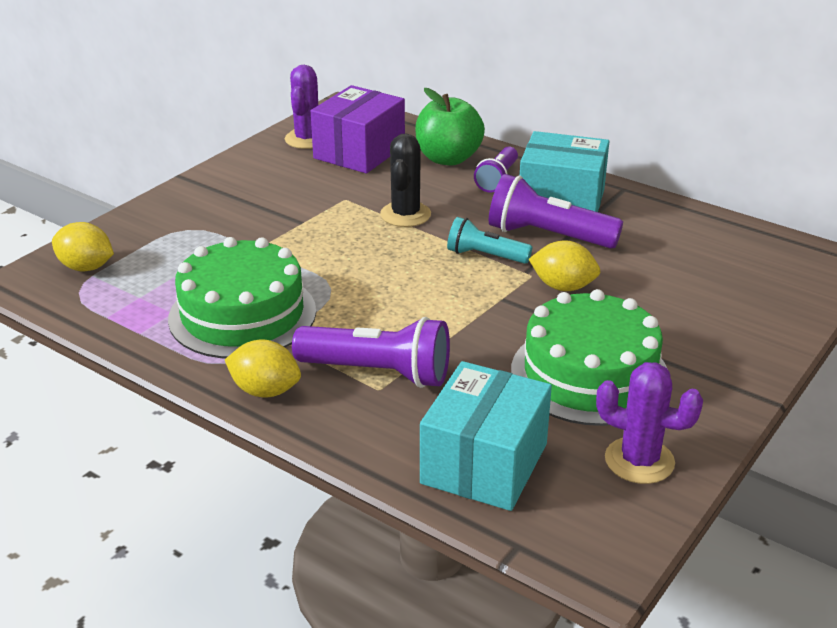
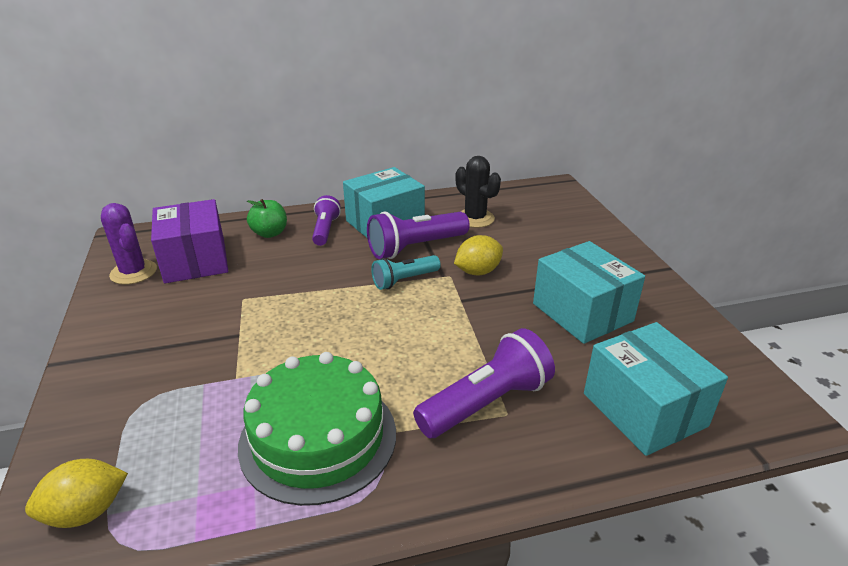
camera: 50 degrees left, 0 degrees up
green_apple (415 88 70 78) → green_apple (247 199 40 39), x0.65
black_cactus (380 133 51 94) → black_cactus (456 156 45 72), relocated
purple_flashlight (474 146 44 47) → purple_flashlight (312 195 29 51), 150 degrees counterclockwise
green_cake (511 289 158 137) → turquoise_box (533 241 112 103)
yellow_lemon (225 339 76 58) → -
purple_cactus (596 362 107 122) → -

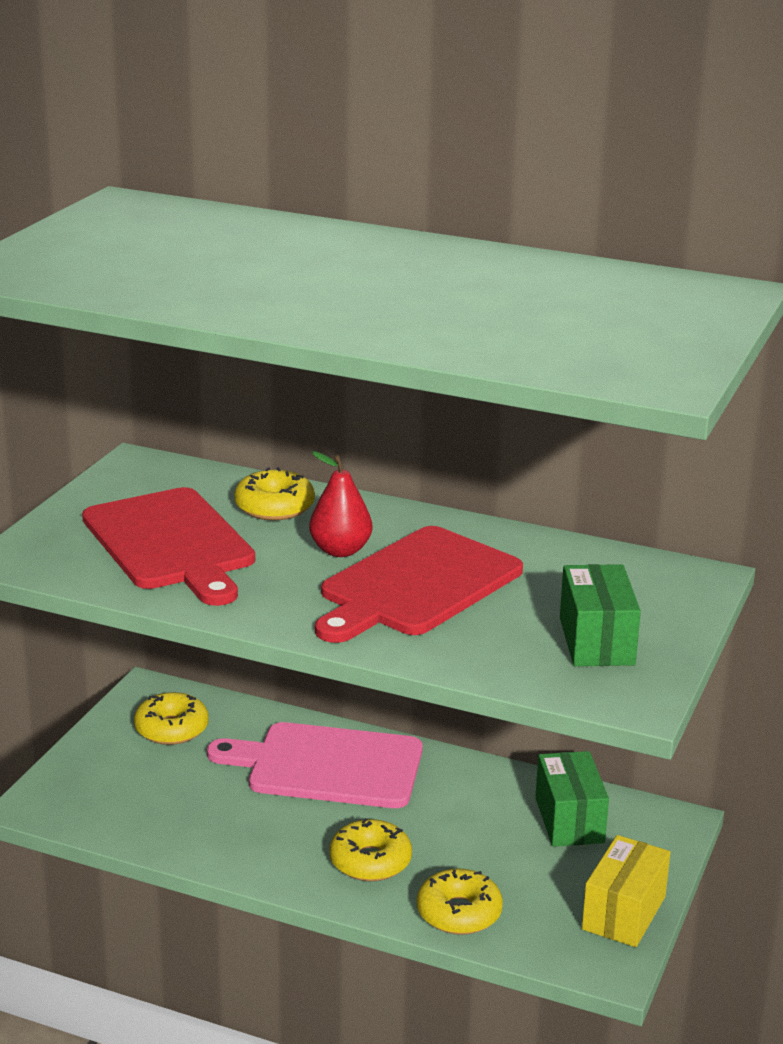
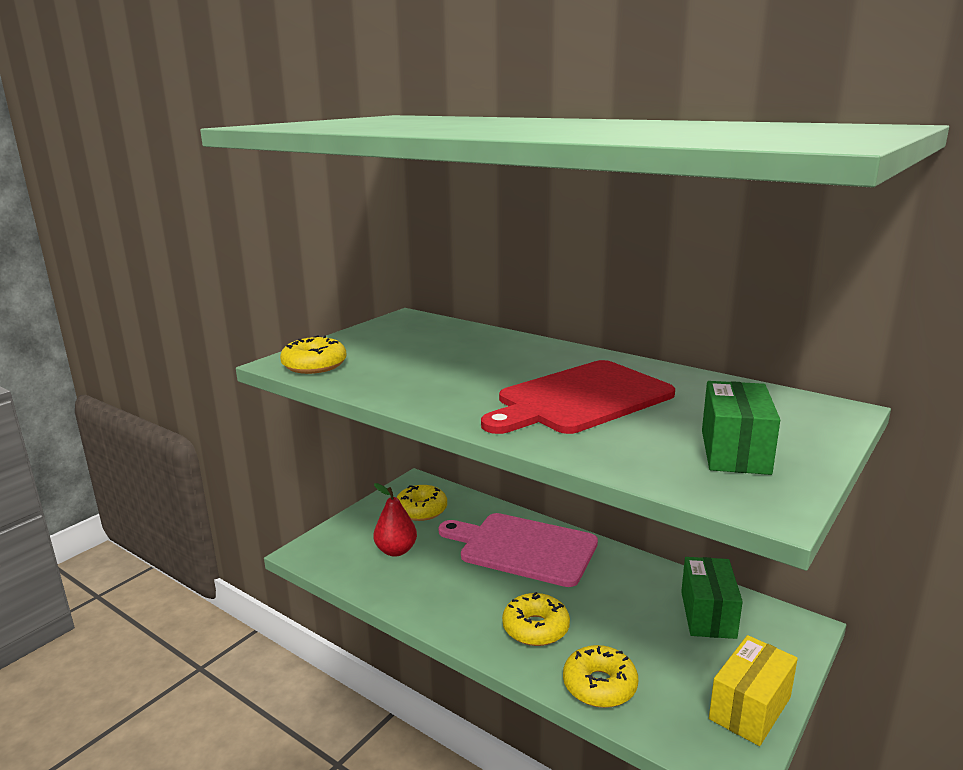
camera: 15 degrees right, 5 degrees down
red_pear (309 451 63 106) → red_pear (373 483 44 74), relocated
yellow_donut (234 467 81 54) → yellow_donut (280 335 67 39), relocated
red_cutting_board (82 487 173 119) → -

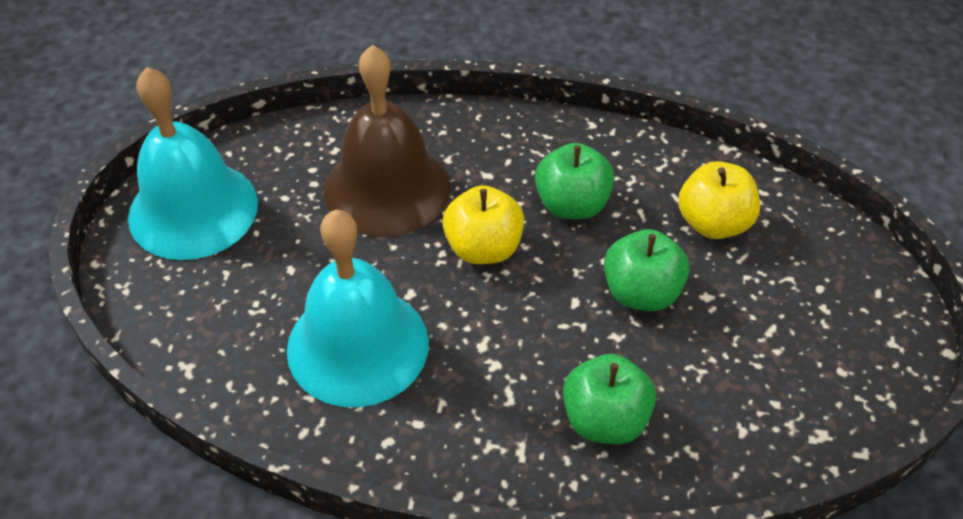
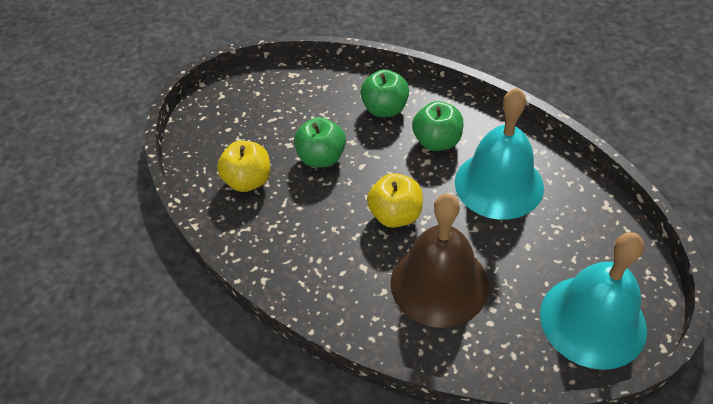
camera: 150 degrees left, 0 degrees up
green_apple (535 143 79 76) → green_apple (412 101 52 50), relocated

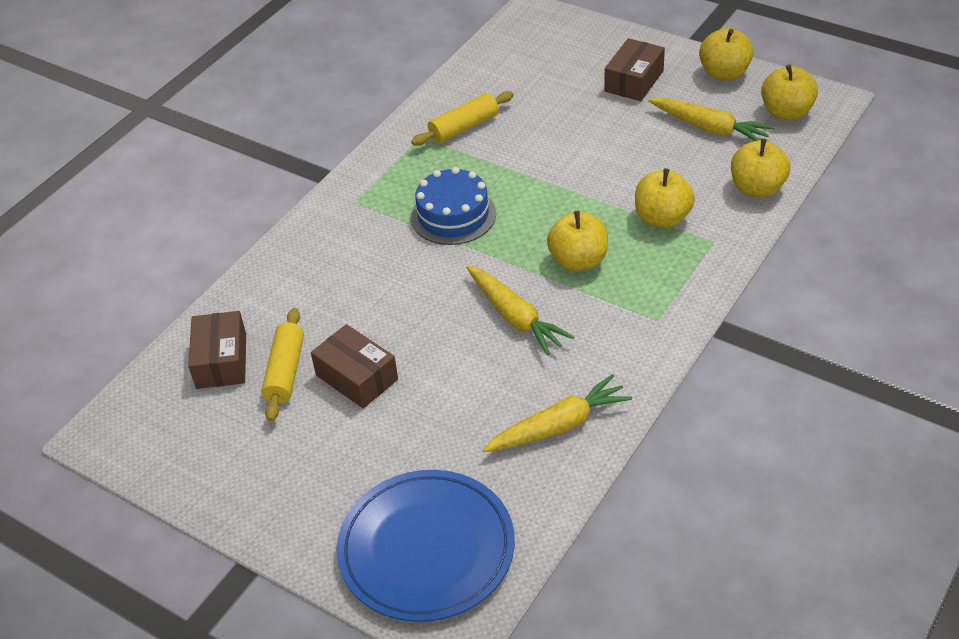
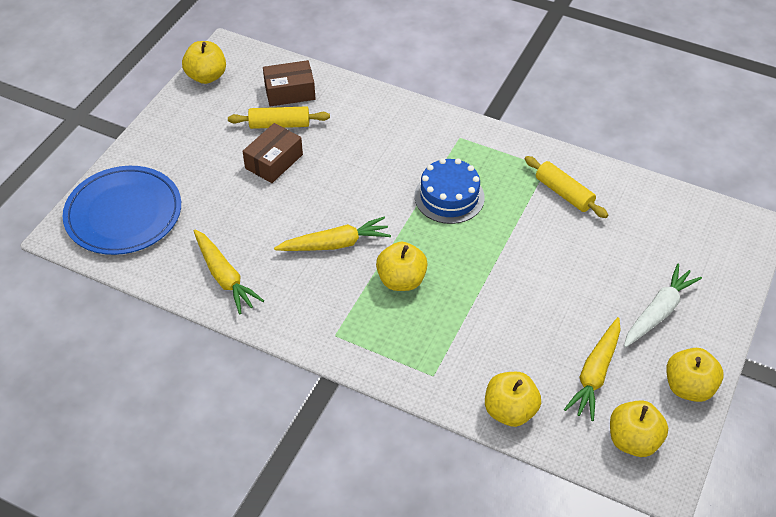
camera: 80 degrees right, 5 degrees up
brown_box (604 38 61 63) → white_carrot (624 264 78 83)
yellow_apple (635 168 60 60) → yellow_apple (182 41 44 43), relocated
yellow_carrot (466 266 108 90) → yellow_carrot (274 217 117 34), 150 degrees counterclockwise

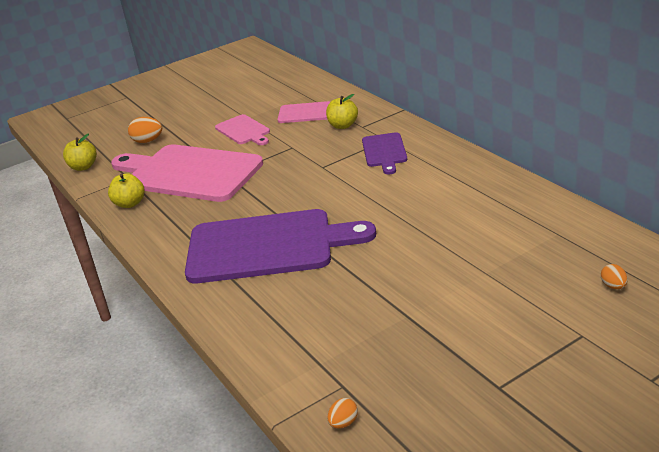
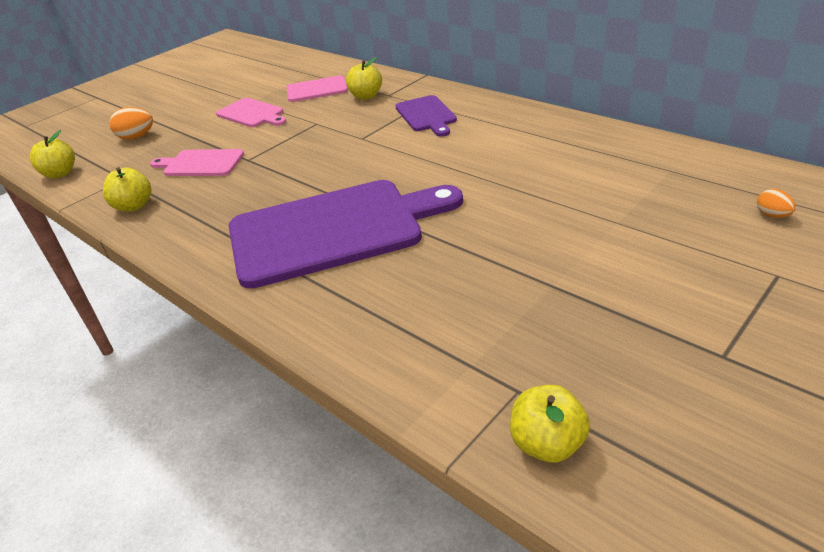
camera: 15 degrees left, 5 degrees up
pink_cutting_board (111 144 152 58) → pink_cutting_board (150 149 94 27), x0.48
orange_egg (328 398 30 31) → yellow_apple (510 385 80 78)

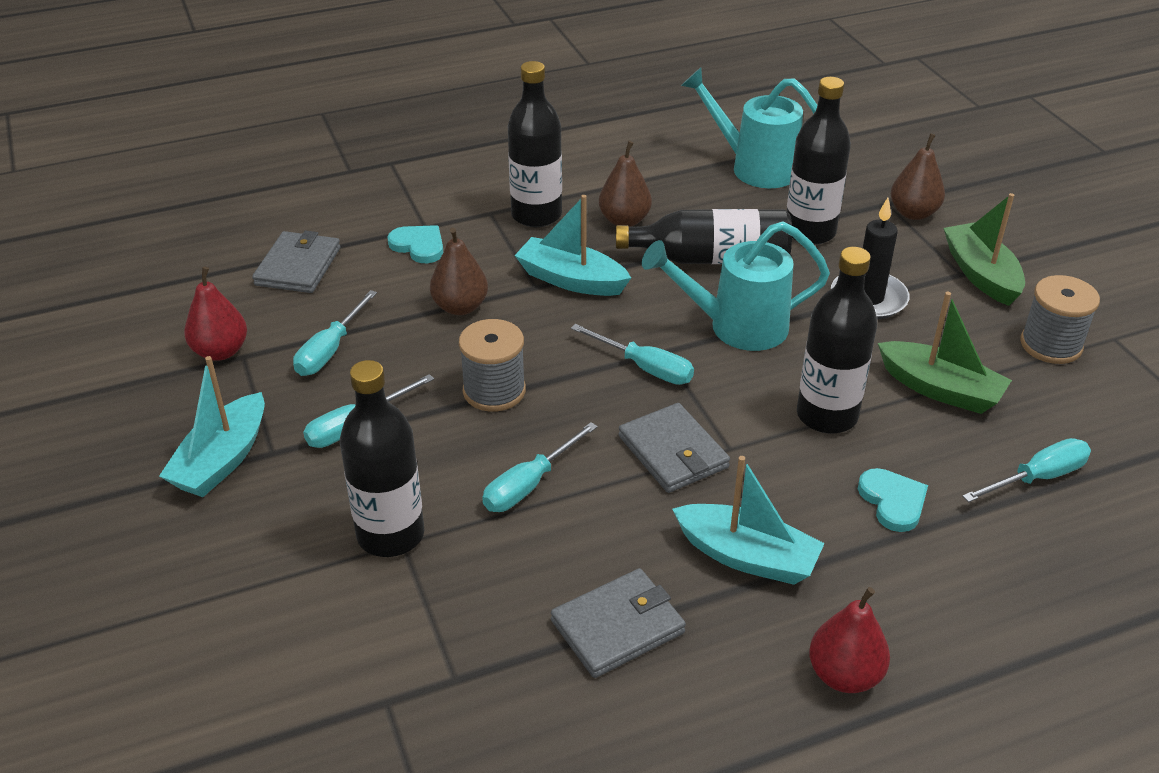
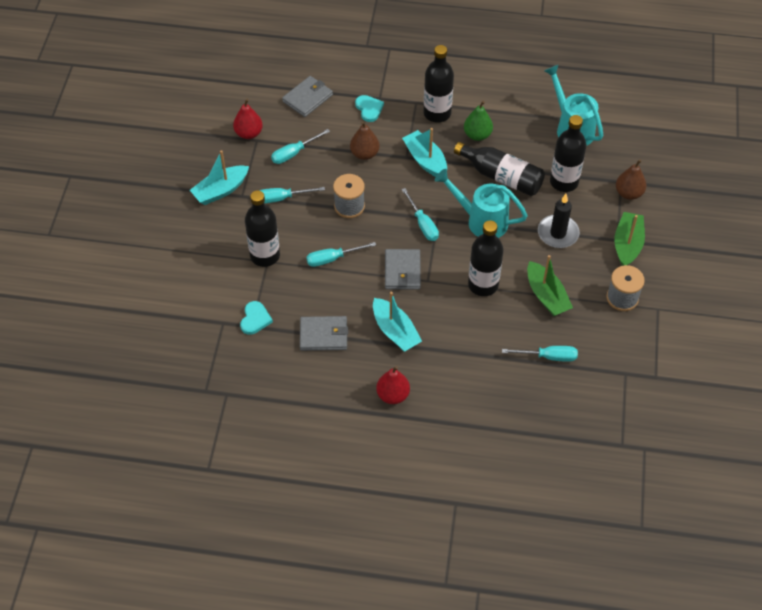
camera: 30 degrees right, 15 degrees up
brown_pear (599 141 53 86) → green_pear (464 101 29 40)
turquoise_heart (858 468 70 64) → turquoise_heart (240 301 33 34), relocated

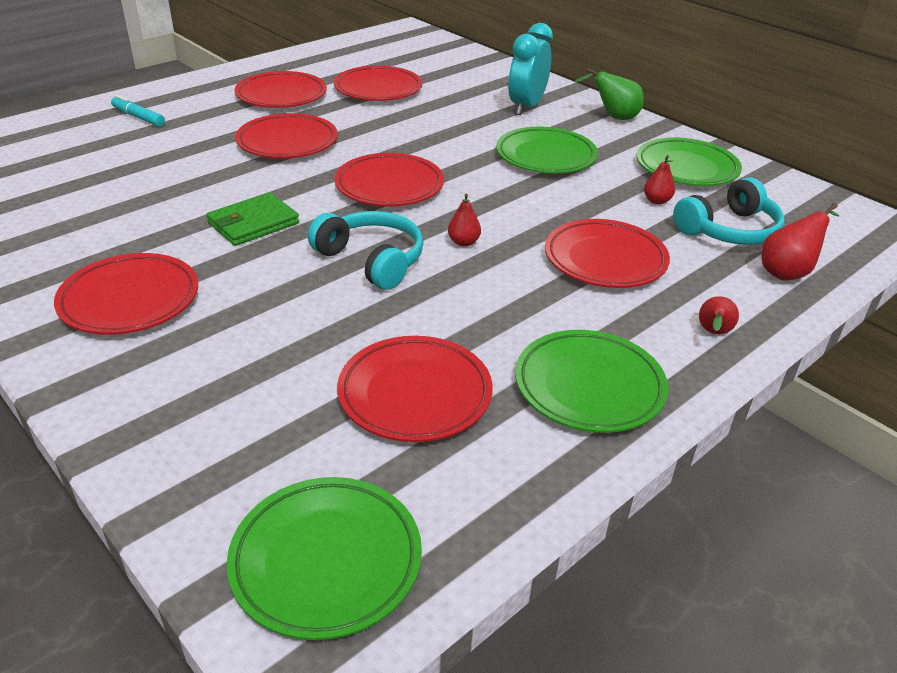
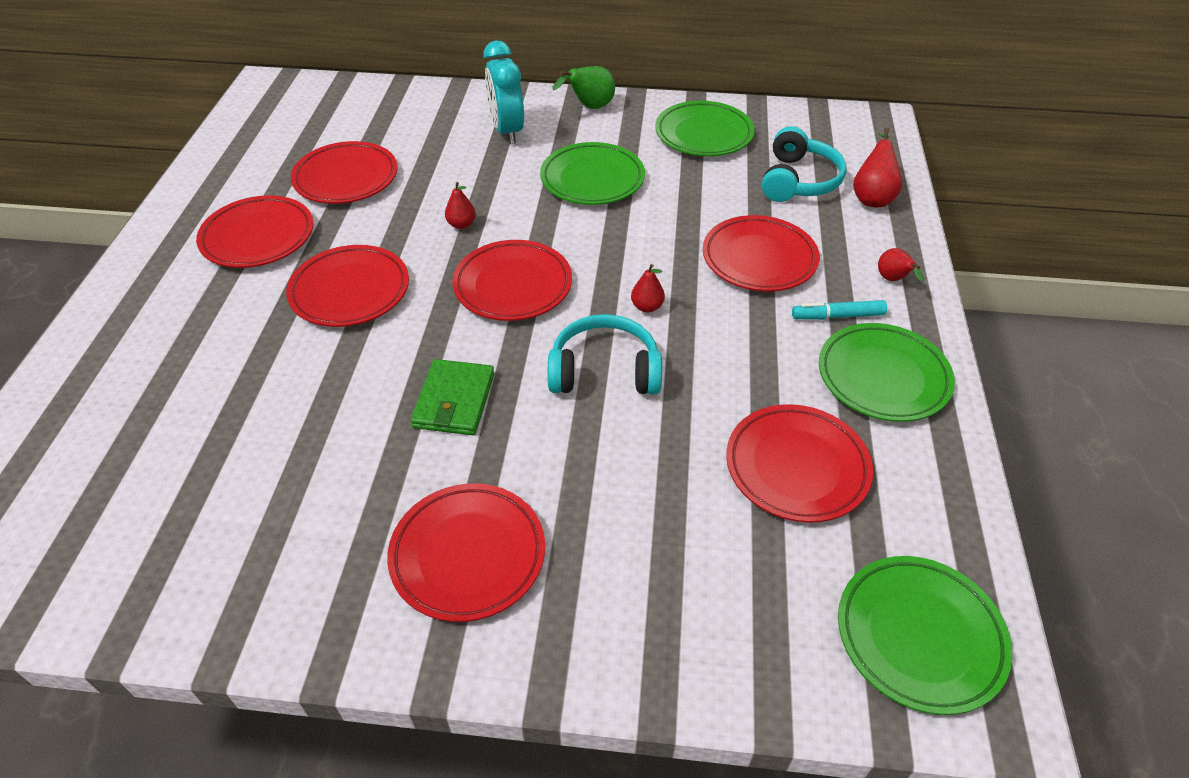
camera: 40 degrees left, 10 degrees up
turquoise_marker (111 95 54 32) → turquoise_marker (792 300 95 20), relocated
red_pear (644 155 31 50) → red_pear (445 182 31 47), relocated

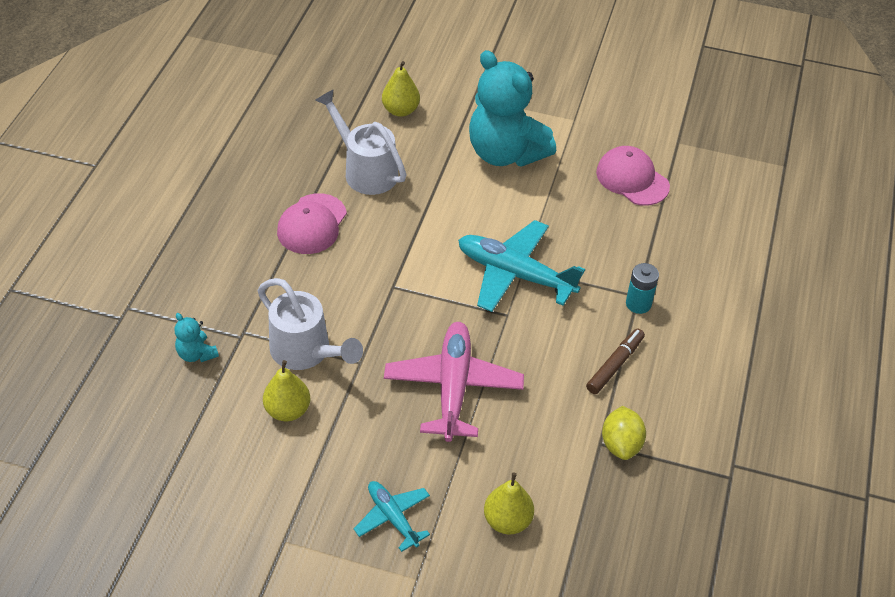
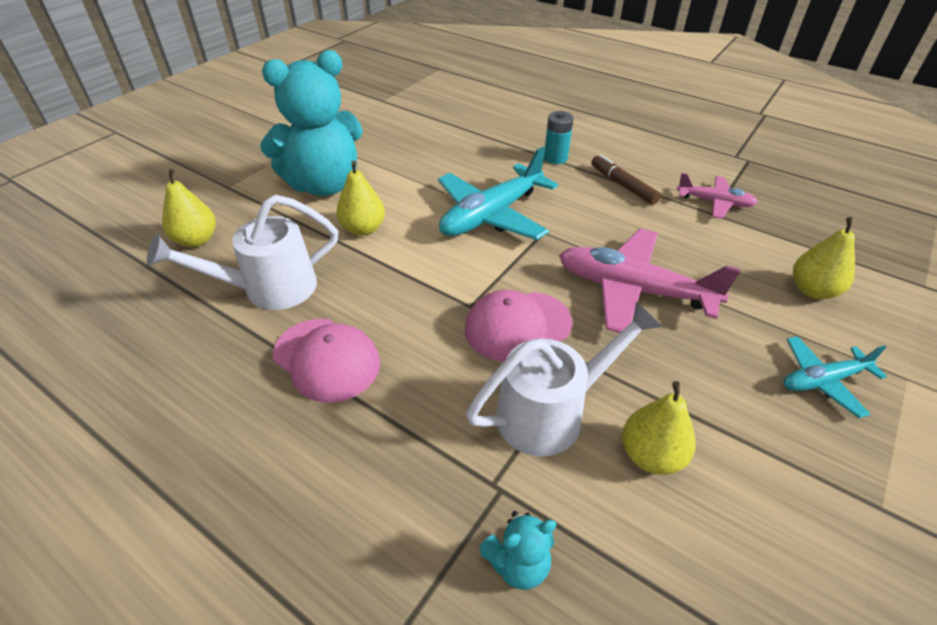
camera: 70 degrees left, 5 degrees down
pink_cap (596 146 74 60) → pink_cap (465 290 108 72), relocated
yellow_lemon (602 406 44 54) → pink_plane (676 173 82 46)
- → yellow_pear (336 160 49 76)

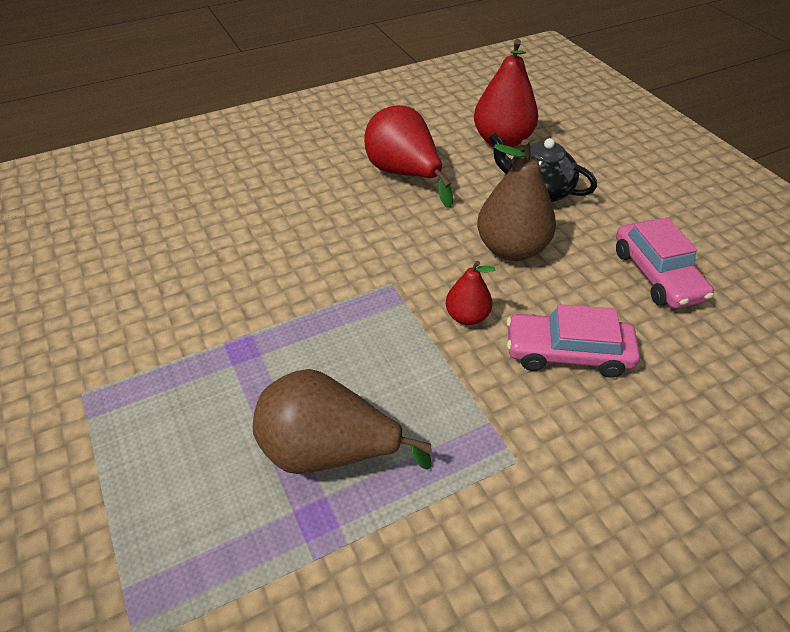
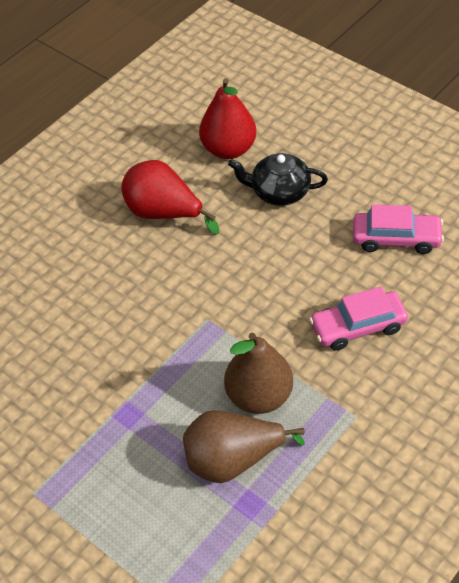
camera: 20 degrees left, 5 degrees up
brown_pear (477 139 79 122) → brown_pear (224 333 69 81), relocated
pink_car (616 217 98 92) → pink_car (353 205 91 49), 45 degrees counterclockwise
red_pear (446 261 49 64) → -

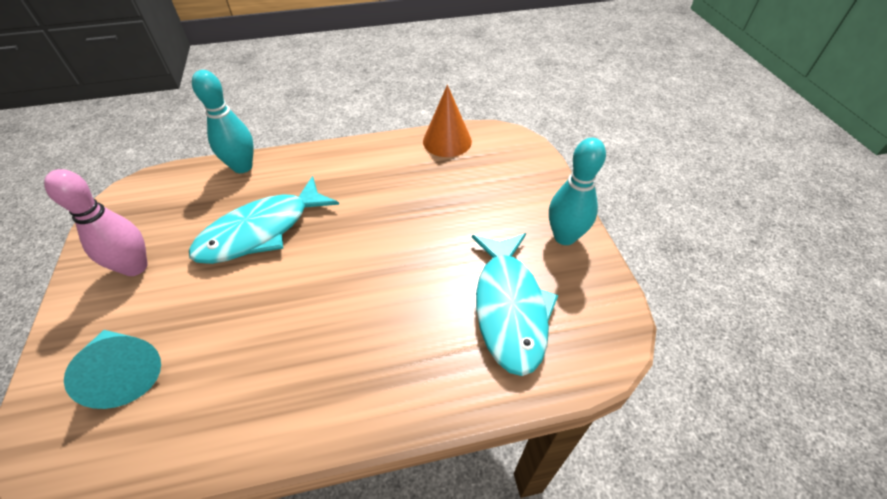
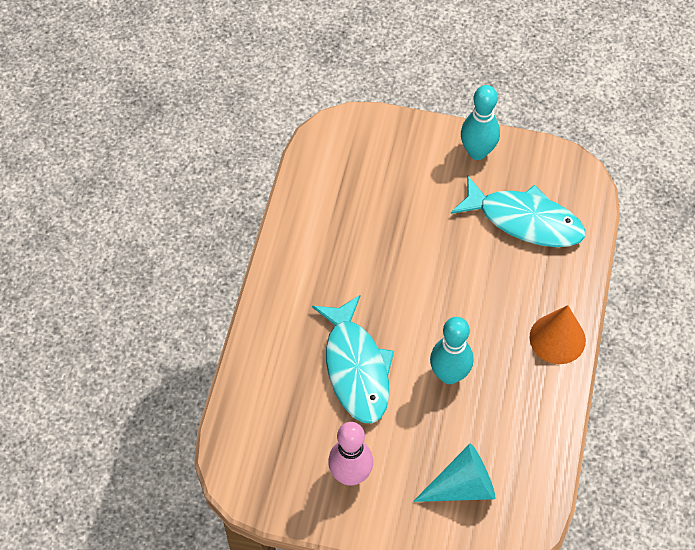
camera: 65 degrees left, 10 degrees up
turquoise_bowling_pin (192 70 62 103) → turquoise_bowling_pin (430 317 43 67), relocated
orange_cone (423 85 49 72) → orange_cone (530 305 56 59), relocated

